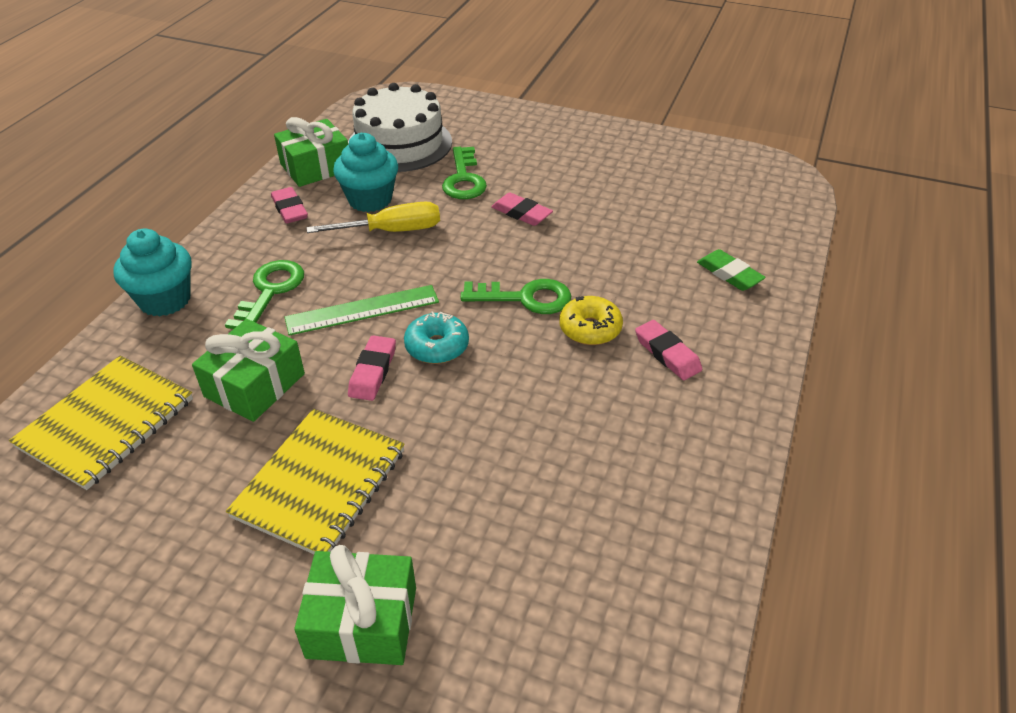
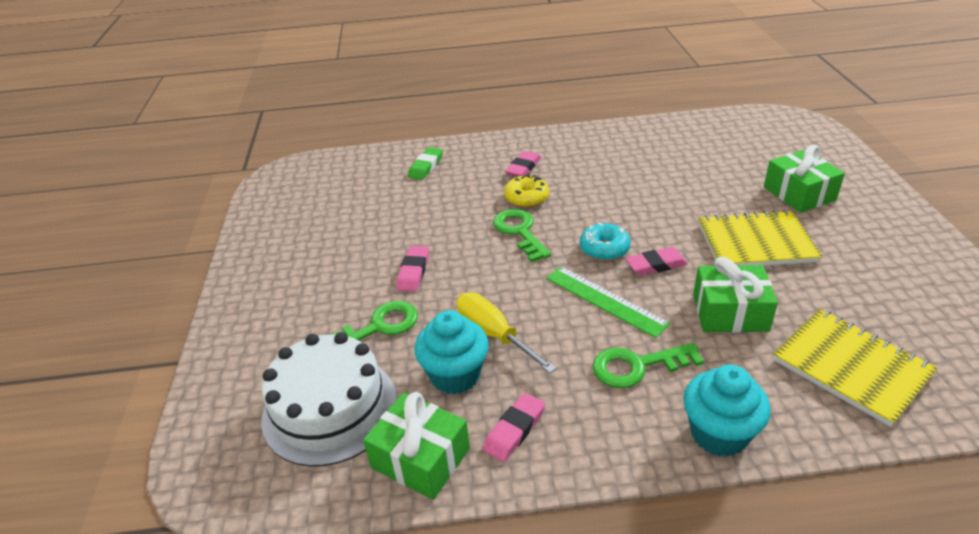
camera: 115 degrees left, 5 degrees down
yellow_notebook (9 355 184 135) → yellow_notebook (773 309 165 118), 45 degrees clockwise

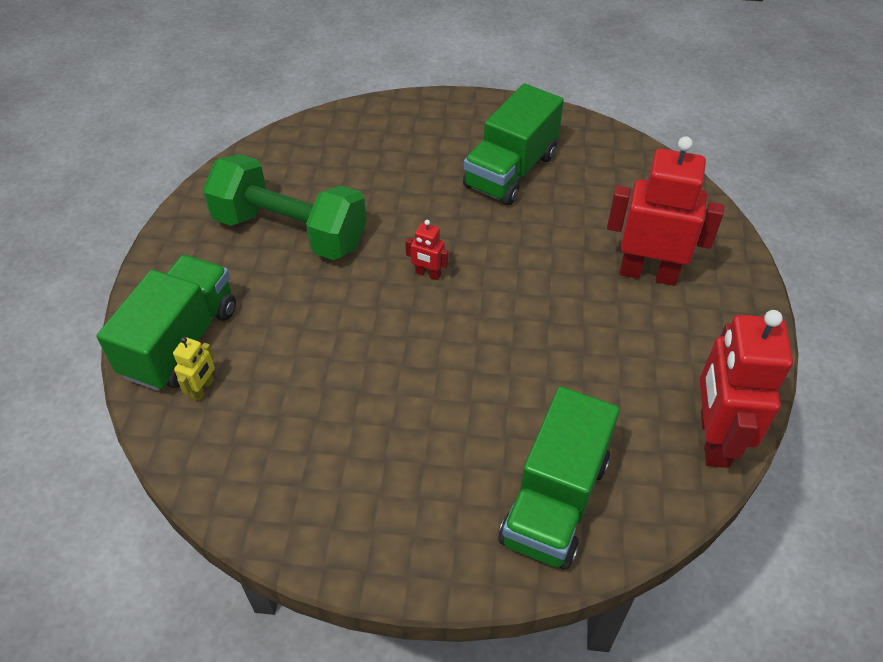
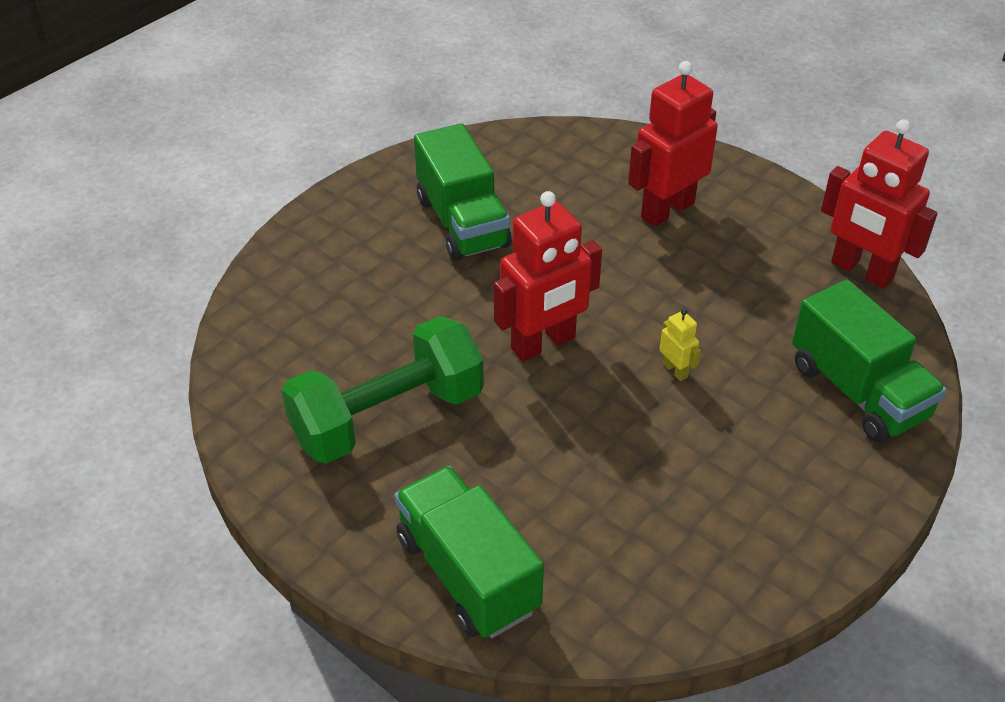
camera: 55 degrees left, 5 degrees down
red_robot (405 220 44 60) → red_robot (494 191 108 171), x2.29
yellow_robot (173 337 42 64) → yellow_robot (659 308 42 73), relocated

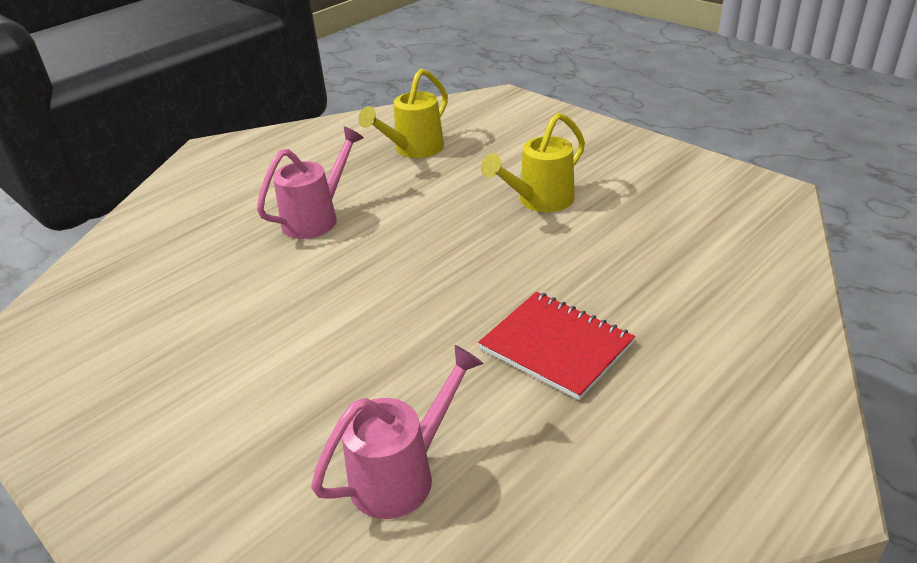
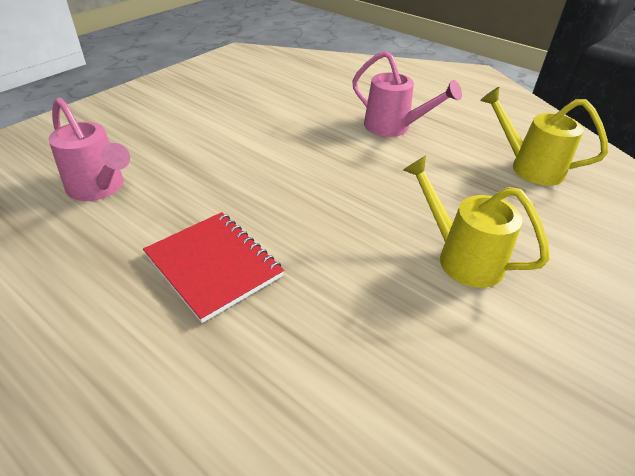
camera: 80 degrees right, 5 degrees up
red_notebook (478 292 157 108) → red_notebook (143 212 141 111), 75 degrees counterclockwise

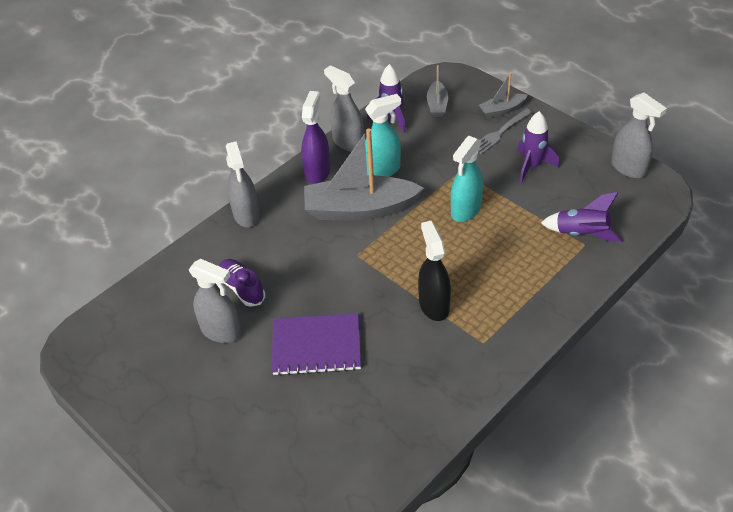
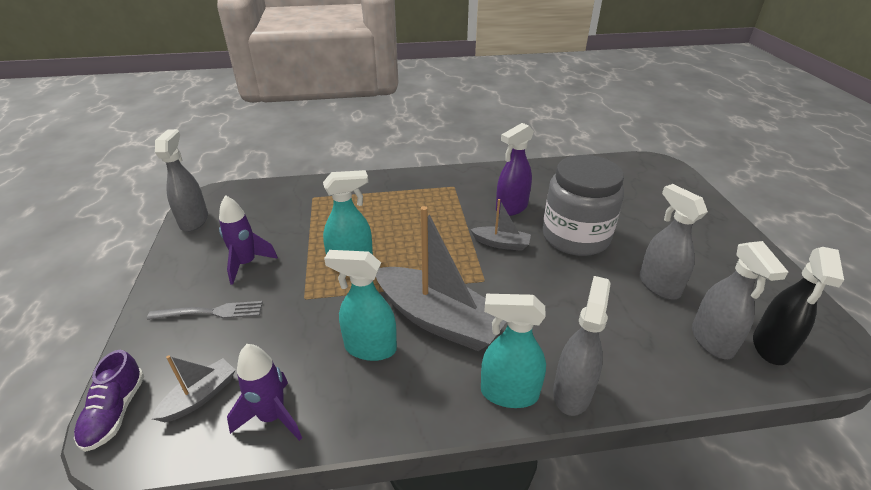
camera: 145 degrees left, 10 degrees down
grey_spray_bottle (324 65 40 87) → grey_spray_bottle (692 241 96 118), relocated
grey_boat (479 72 49 46) → grey_boat (470 199 61 52), relocated
purple_spray_bottle (301 91 29 93) → purple_spray_bottle (496 123 38 93), relocated
purple_rocket (541 192 82 50) → -
black_spray_bottle (418 221 33 100) → black_spray_bottle (753 247 91 118), relocated
purple_shoe (219 259 46 48) → purple_shoe (74 350 70 102), relocated
purple_notebook (272 313 89 63) → grey_jar (542 155 82 101)
- → turquoise_spray_bottle (481 294 65 114)

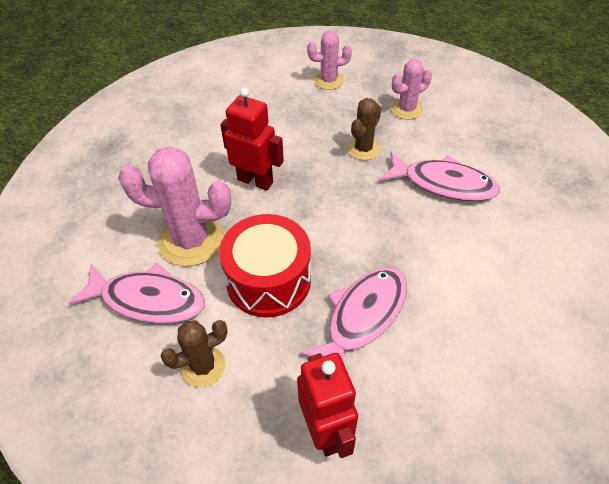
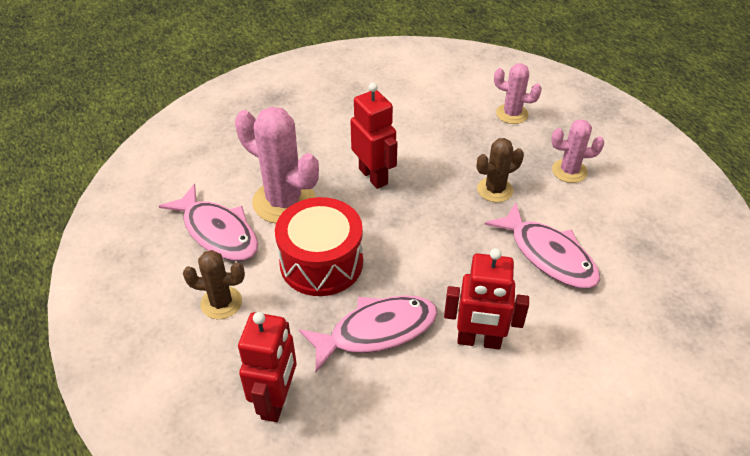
camera: 30 degrees right, 5 degrees down
- → red_robot (444 248 85 101)

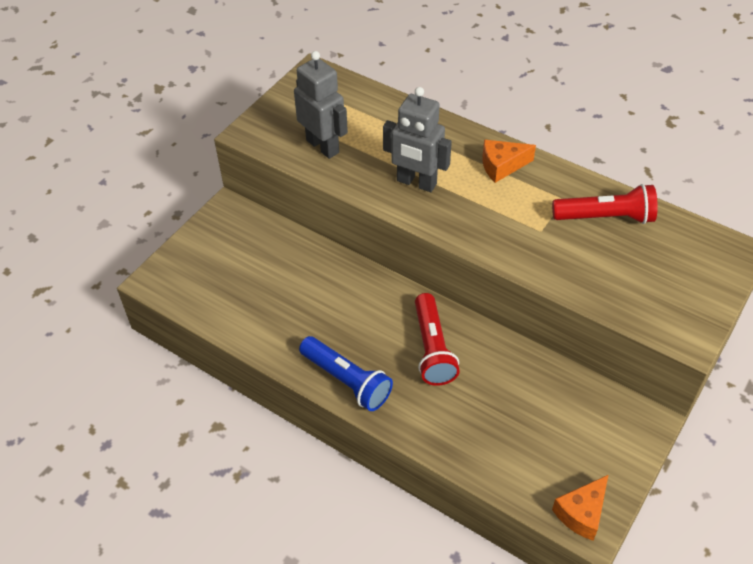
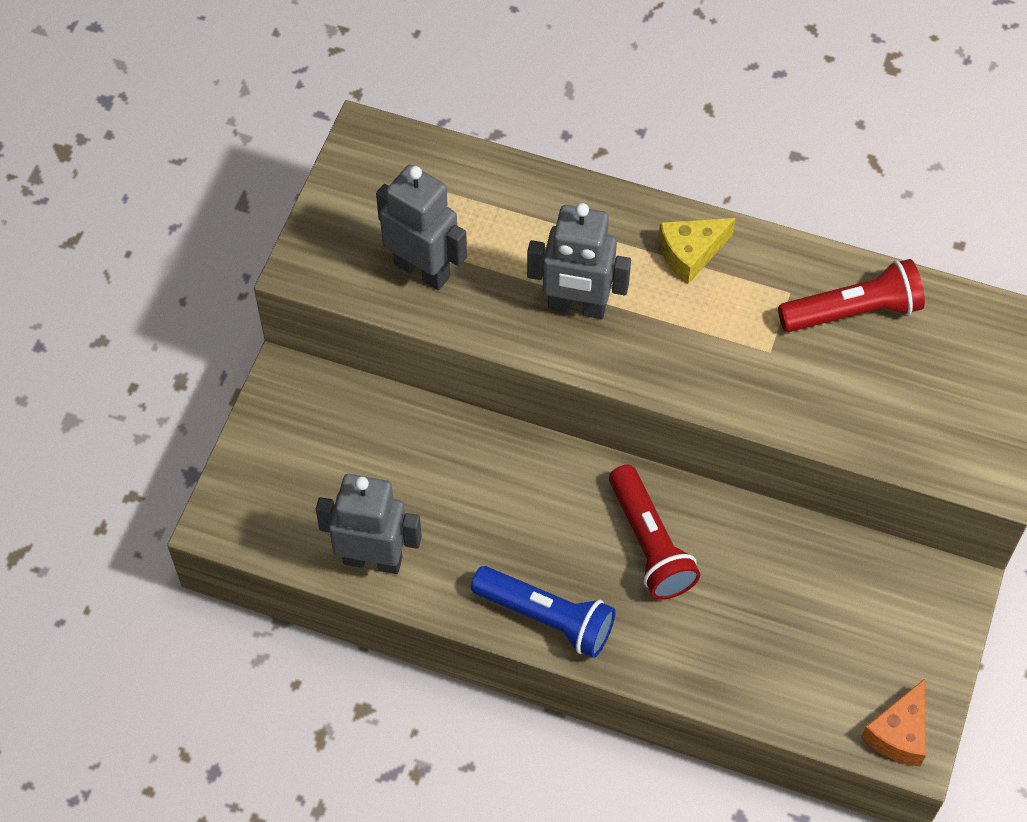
camera: 15 degrees left, 10 degrees up
orange_cheese (482 140 54 43) → yellow_cheese (658 218 78 66)
- → grey_robot (316 474 106 100)

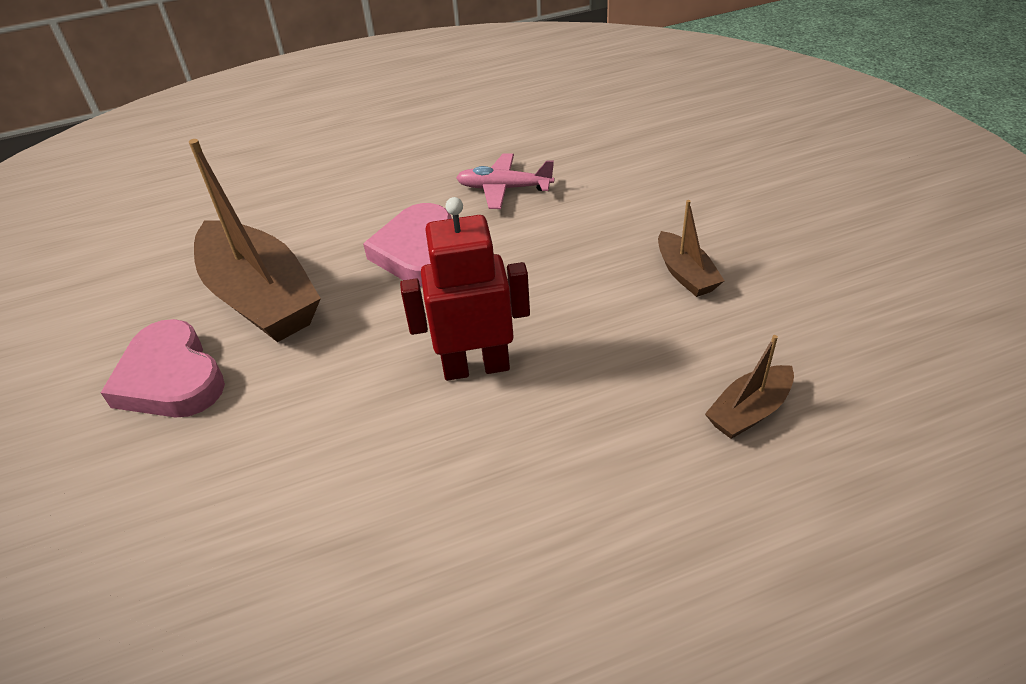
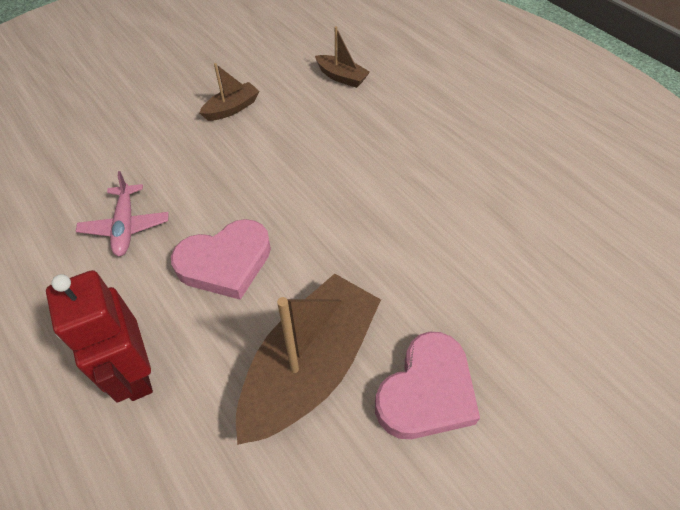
camera: 110 degrees left, 10 degrees up
red_robot (400 197 130 184) → red_robot (46 270 107 133), relocated

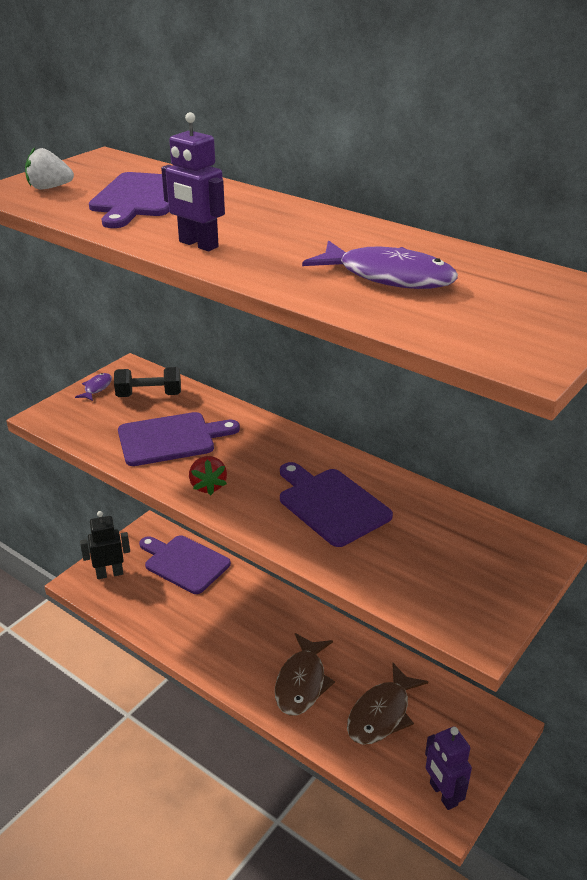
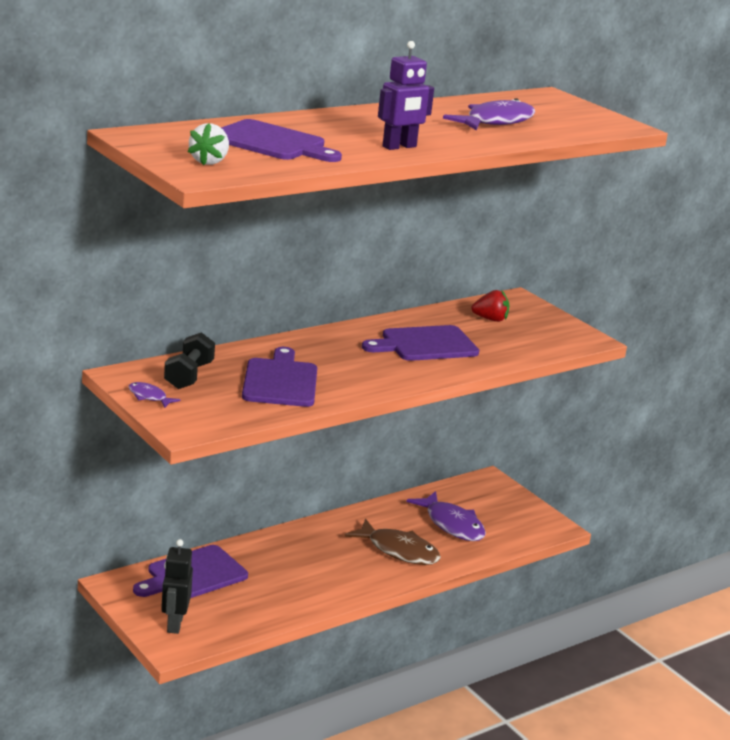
camera: 75 degrees left, 10 degrees down
red_strawberry (189 456 38 39) → red_strawberry (471 290 38 32), relocated
brown_fish (347 663 81 82) → purple_fish (407 491 79 50)
purple_robot (425 726 47 84) → -

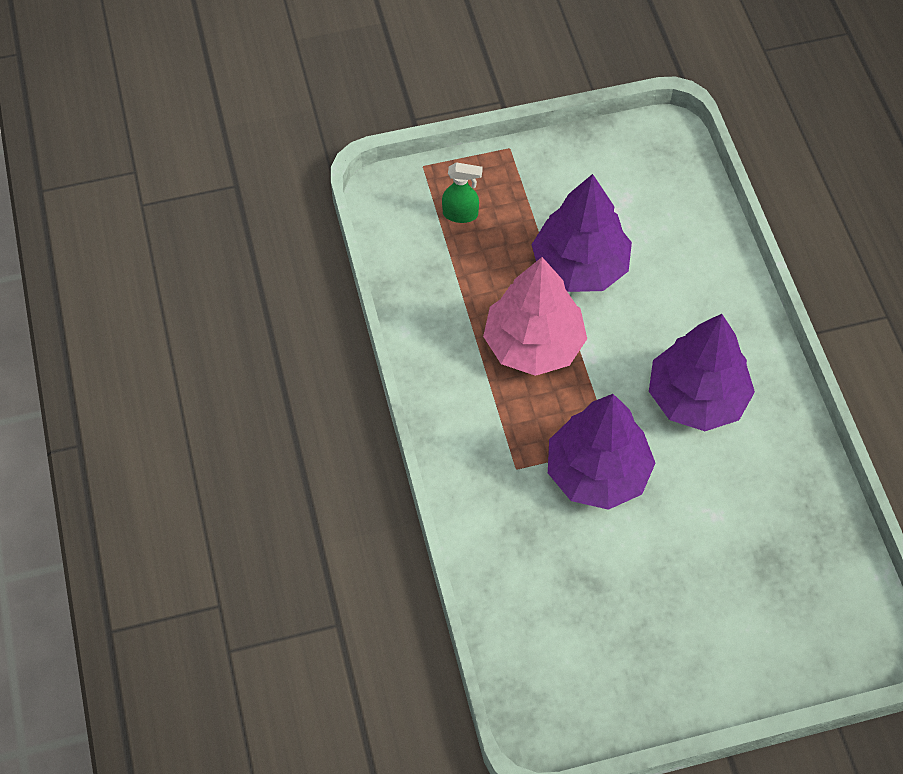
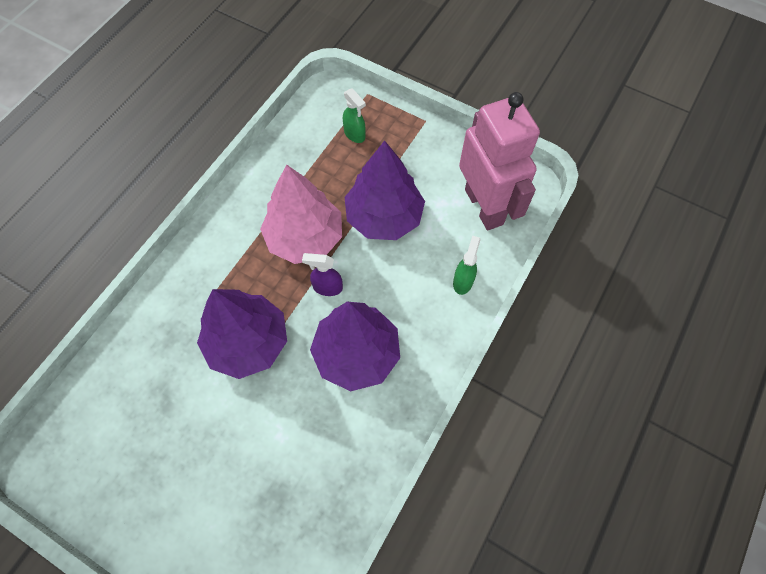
camera: 45 degrees right, 5 degrees up
- → pink_robot (459 92 81 138)
- → green_spray_bottle (453 235 28 60)
- → purple_spray_bottle (302 253 41 43)

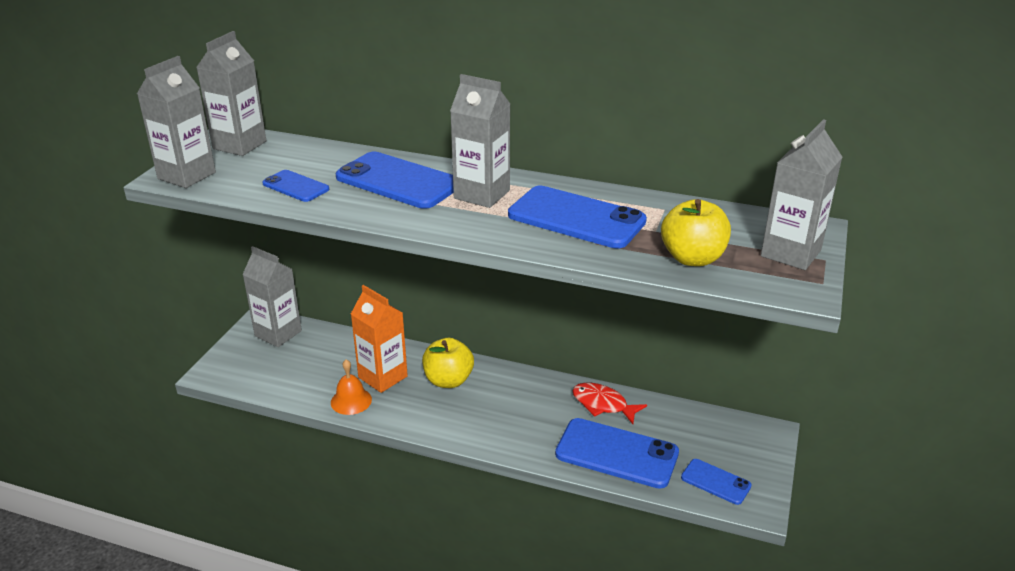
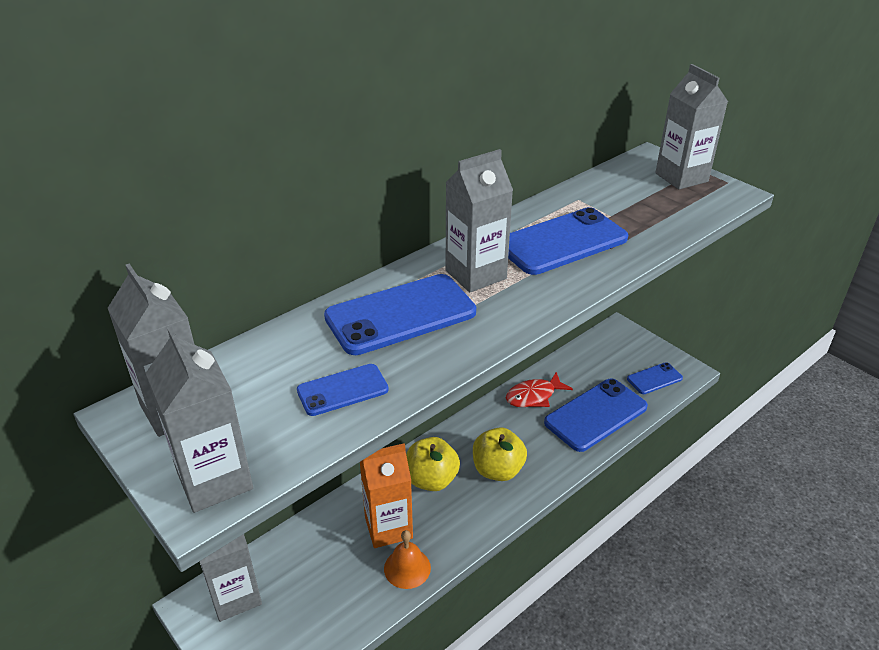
camera: 60 degrees left, 5 degrees up
yellow_apple (661 199 70 67) → yellow_apple (473 427 54 54), relocated

